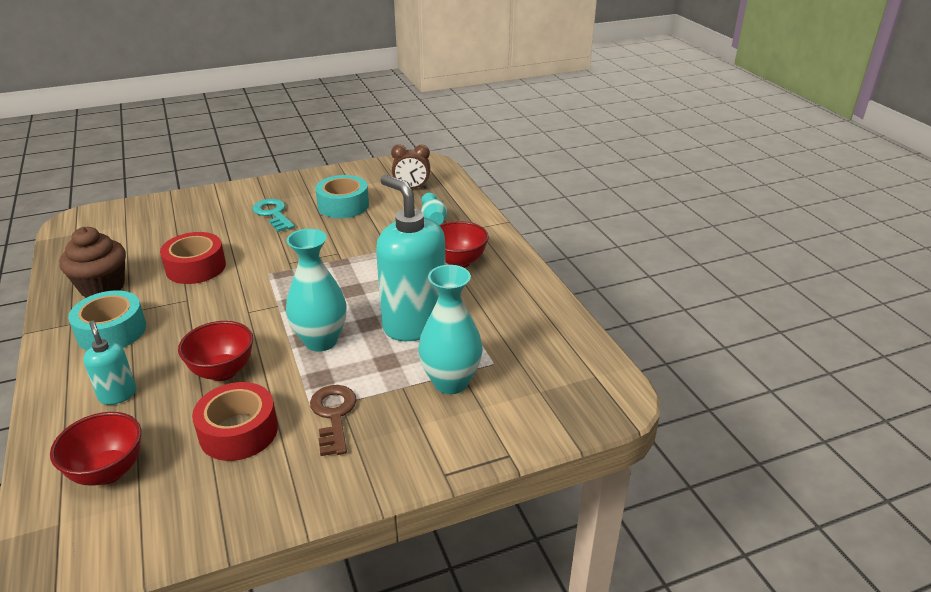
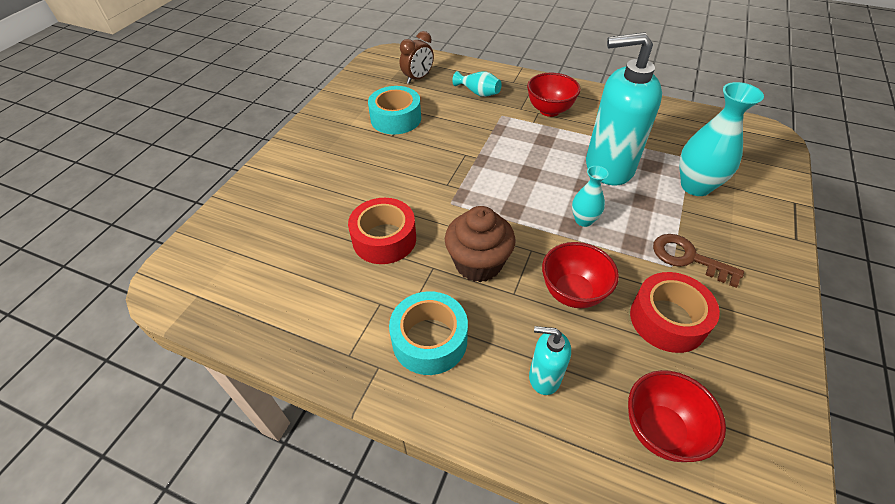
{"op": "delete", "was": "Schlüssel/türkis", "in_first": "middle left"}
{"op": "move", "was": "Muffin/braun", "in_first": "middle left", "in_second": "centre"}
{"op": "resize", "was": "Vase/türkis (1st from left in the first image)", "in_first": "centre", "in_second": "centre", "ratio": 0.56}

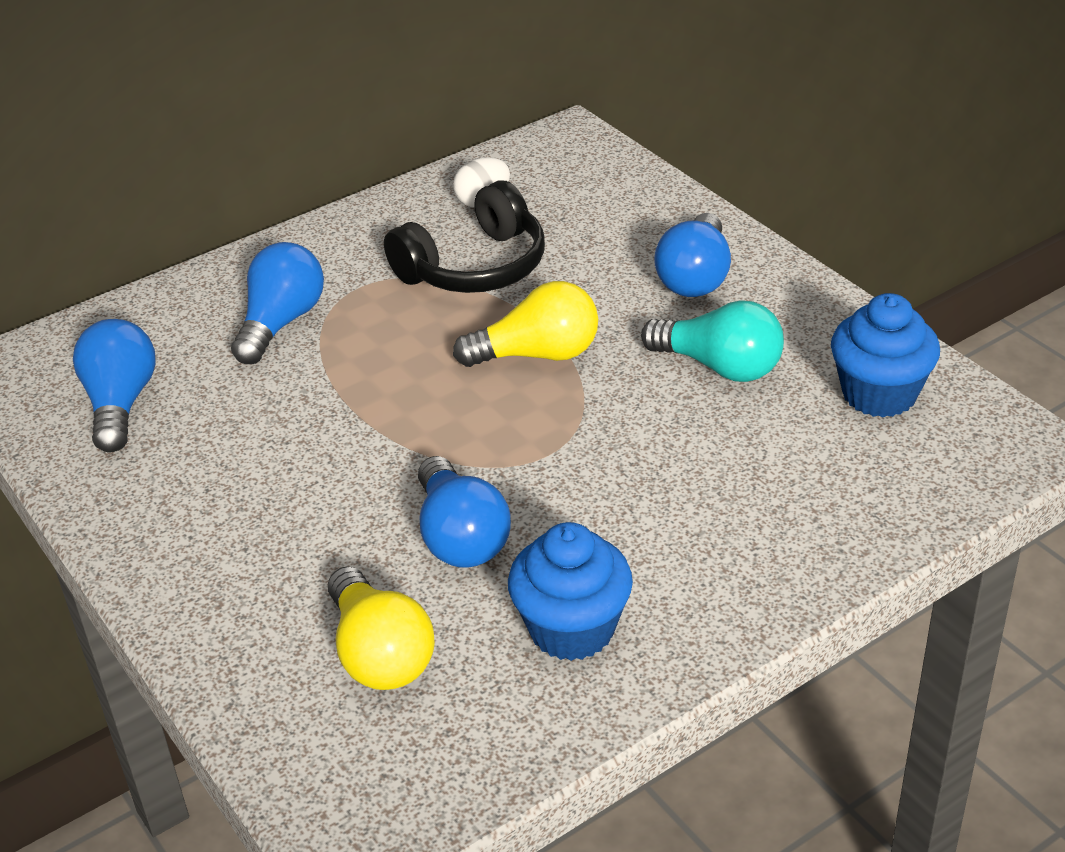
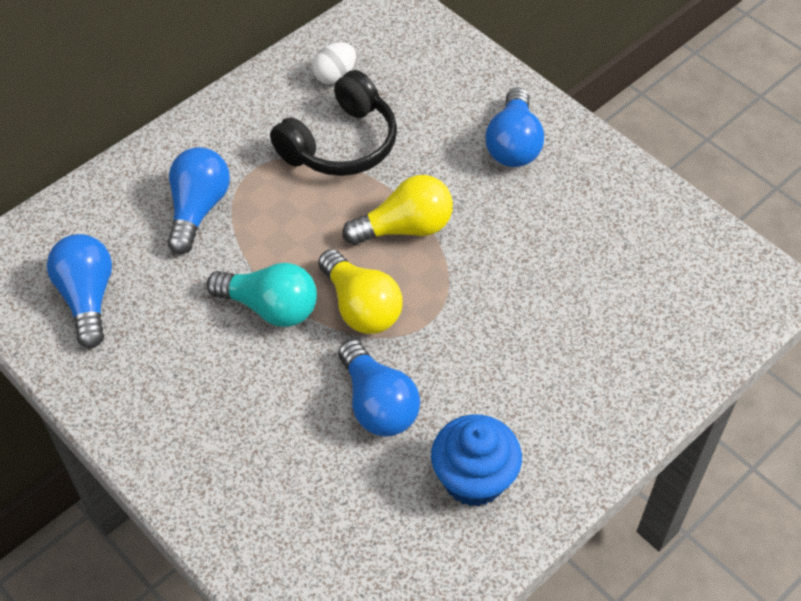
{"op": "delete", "was": "Muffin/blau (2nd from left)", "in_first": "middle right"}
{"op": "move", "was": "Glühbirne/gelb (1st from left)", "in_first": "bottom centre", "in_second": "centre"}
{"op": "move", "was": "Glühbirne/türkis", "in_first": "middle right", "in_second": "middle left"}

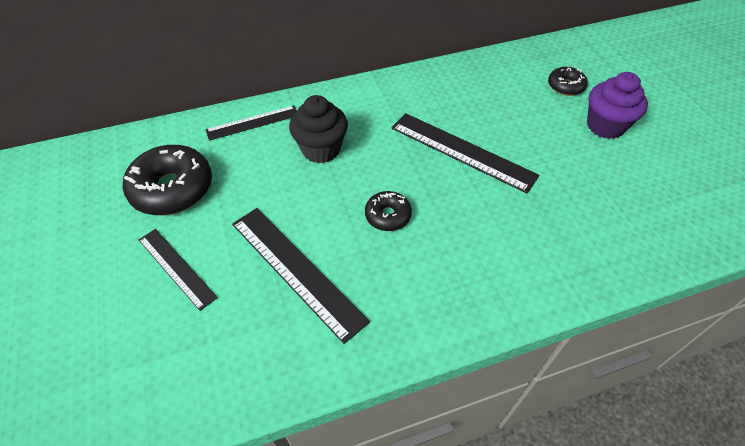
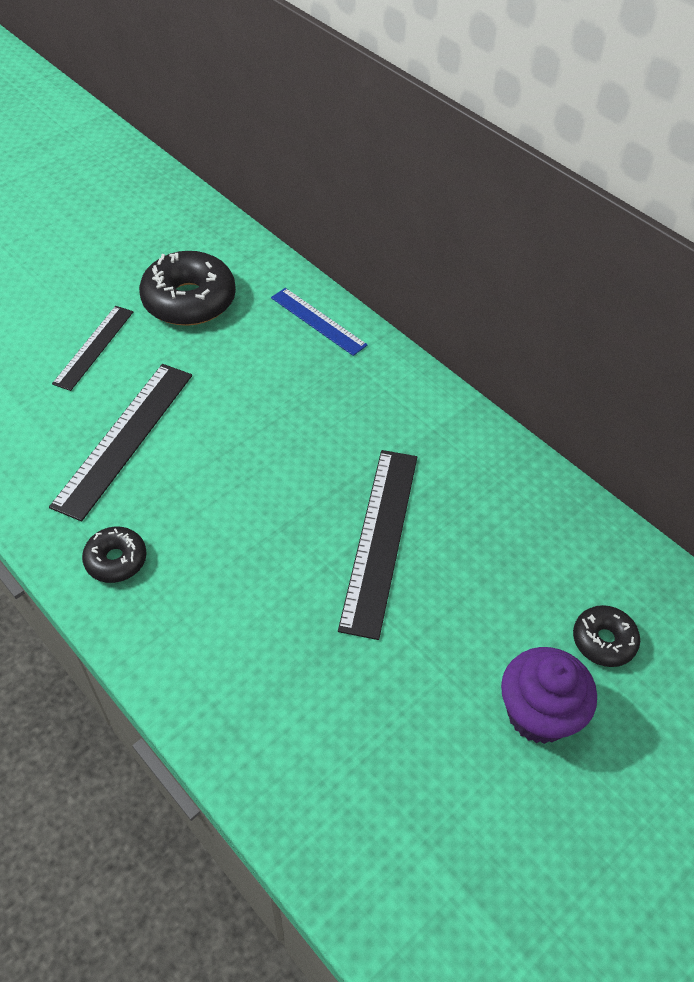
{"op": "delete", "was": "Muffin/schwarz", "in_first": "top centre"}
{"op": "move", "was": "Donut/schwarz (2nd from left in the first image)", "now": "Donut/schwarz (1st from left)", "in_first": "centre", "in_second": "middle left"}
{"op": "recolor", "was": "Lineal/schwarz (2nd from left)", "now": "Lineal/blau", "in_first": "top centre", "in_second": "top centre"}

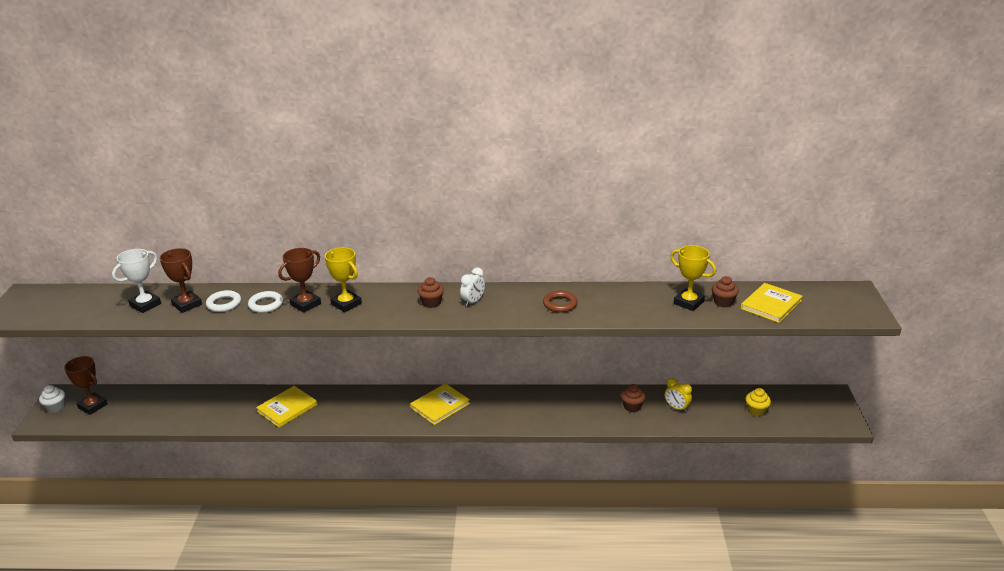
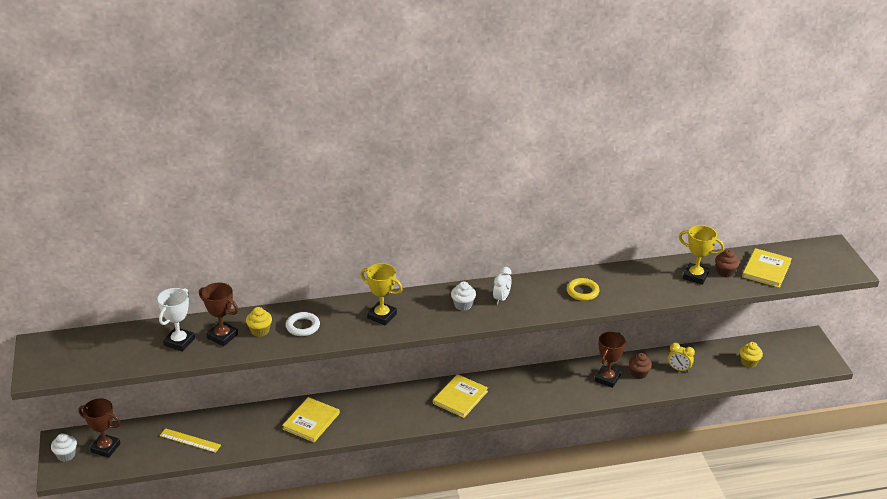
{"op": "insert", "now": "Lineal/gelb", "in_second": "bottom left"}
{"op": "move", "was": "Pokal/braun (3rd from left)", "in_first": "middle left", "in_second": "bottom right"}
{"op": "replace", "was": "Ring/weiß (1st from left)", "now": "Muffin/gelb (1st from left)", "in_first": "middle left", "in_second": "middle left"}
{"op": "recolor", "was": "Muffin/braun (1st from left)", "now": "Muffin/weiß (2nd from left)", "in_first": "centre", "in_second": "centre"}
{"op": "recolor", "was": "Ring/braun", "now": "Ring/gelb", "in_first": "centre", "in_second": "centre"}

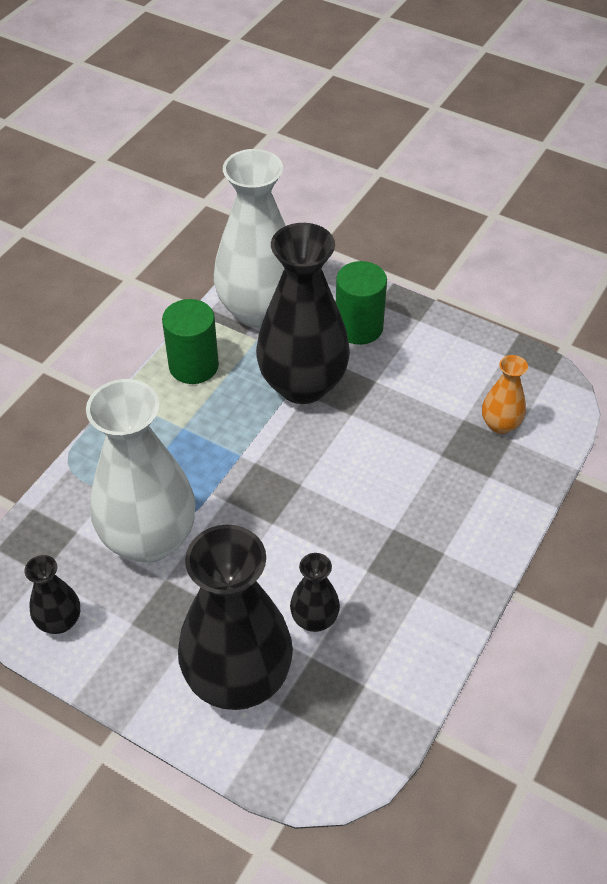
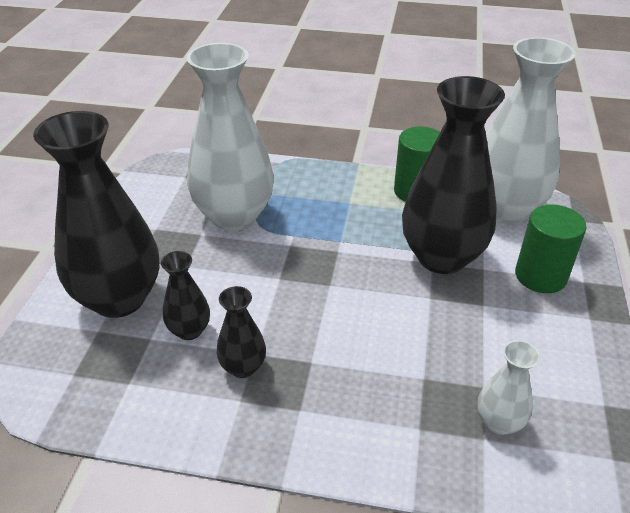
{"op": "move", "was": "Vase/schwarz (1st from left in the first image)", "now": "Vase/schwarz (3rd from left)", "in_first": "bottom left", "in_second": "centre"}
{"op": "recolor", "was": "Vase/orange", "now": "Vase/weiß (2nd from left)", "in_first": "middle right", "in_second": "bottom right"}

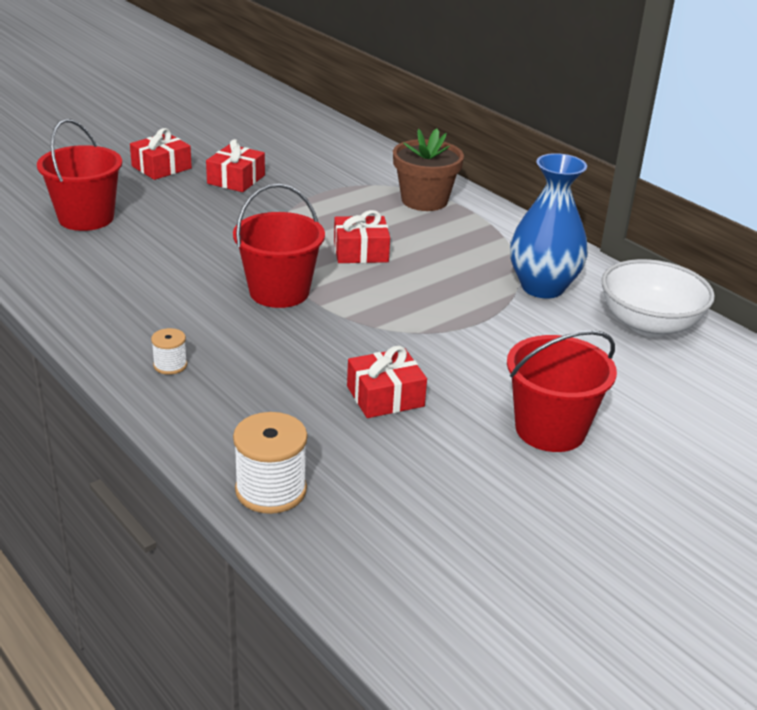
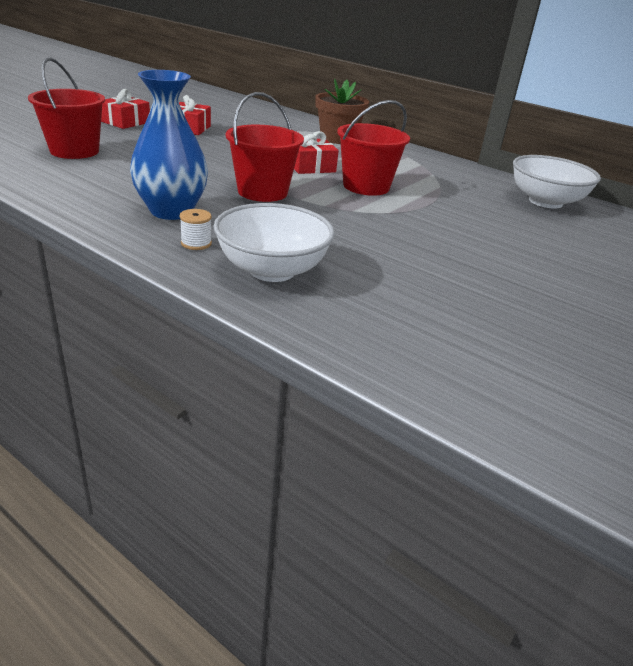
{"op": "delete", "was": "Garnrolle/weiß (2nd from left)", "in_first": "centre"}
{"op": "delete", "was": "Geschenk/rot (4th from left)", "in_first": "centre"}
{"op": "insert", "now": "Schüssel/weiß (1st from left)", "in_second": "centre"}
{"op": "move", "was": "Eimer/rot (3rd from left)", "in_first": "middle right", "in_second": "top centre"}
{"op": "move", "was": "Vase/blau", "in_first": "top right", "in_second": "top left"}

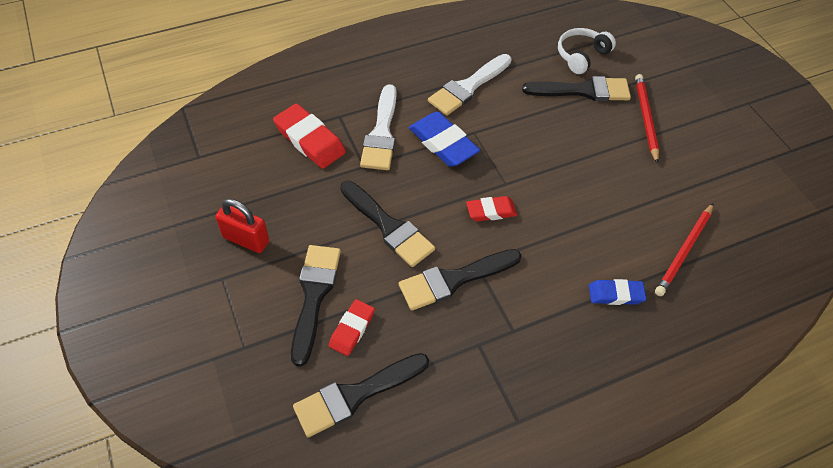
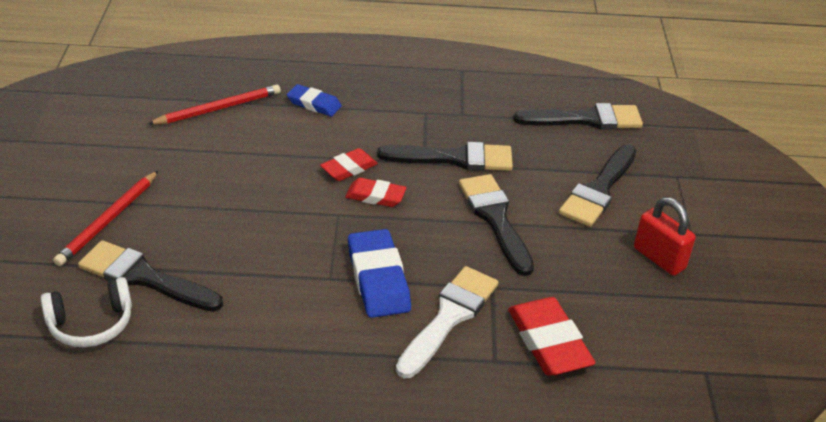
{"op": "delete", "was": "Pinsel/weiß (2nd from left)", "in_first": "top centre"}
{"op": "move", "was": "Radiergummi/rot (2nd from left in the first image)", "now": "Radiergummi/rot (1st from left)", "in_first": "bottom centre", "in_second": "centre"}

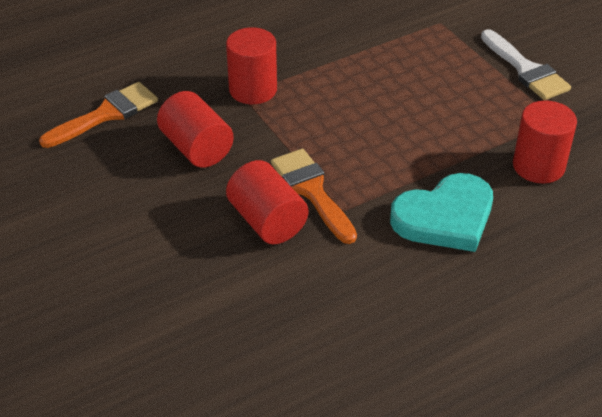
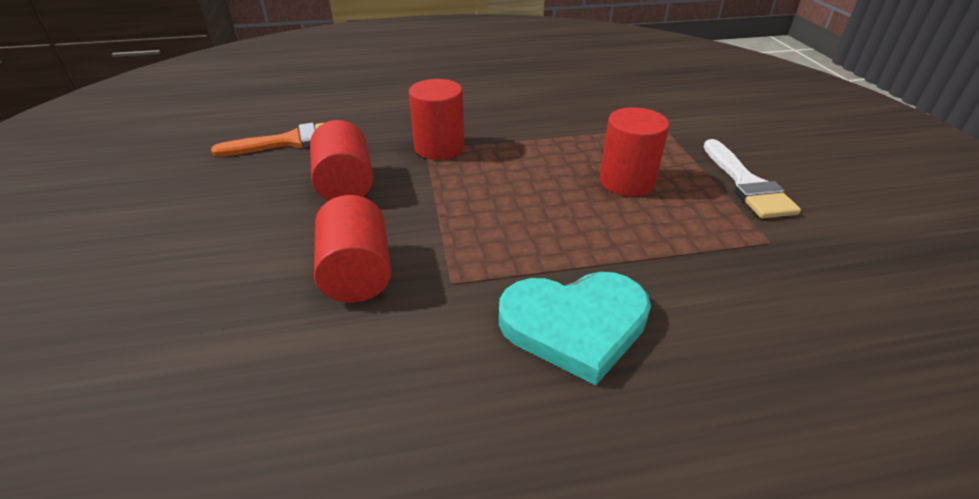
{"op": "delete", "was": "Pinsel/orange (2nd from left)", "in_first": "centre"}
{"op": "move", "was": "Vollzylinder/rot (4th from left)", "in_first": "middle right", "in_second": "top centre"}

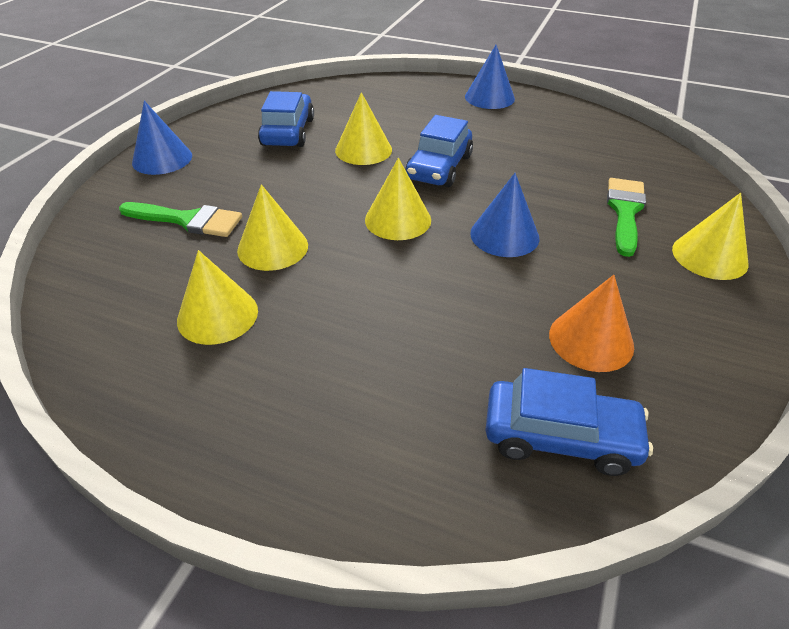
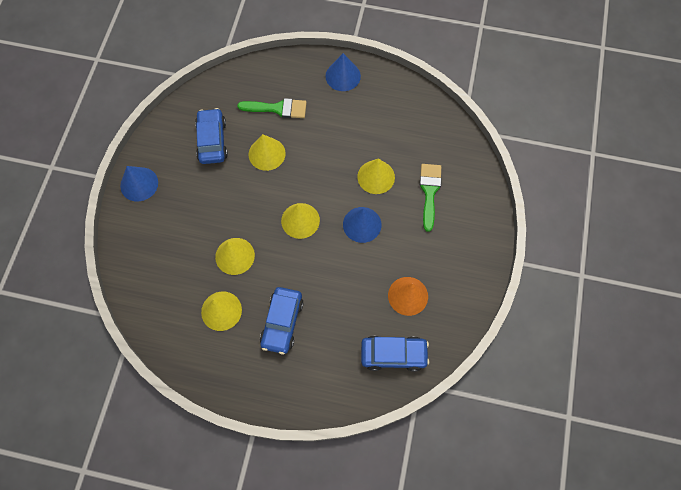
{"op": "move", "was": "Pinsel/grün (1st from left)", "in_first": "middle left", "in_second": "top centre"}
{"op": "move", "was": "Auto/blau (2nd from left)", "in_first": "top centre", "in_second": "centre"}
{"op": "move", "was": "Kegel/gelb (5th from left)", "in_first": "middle right", "in_second": "centre"}

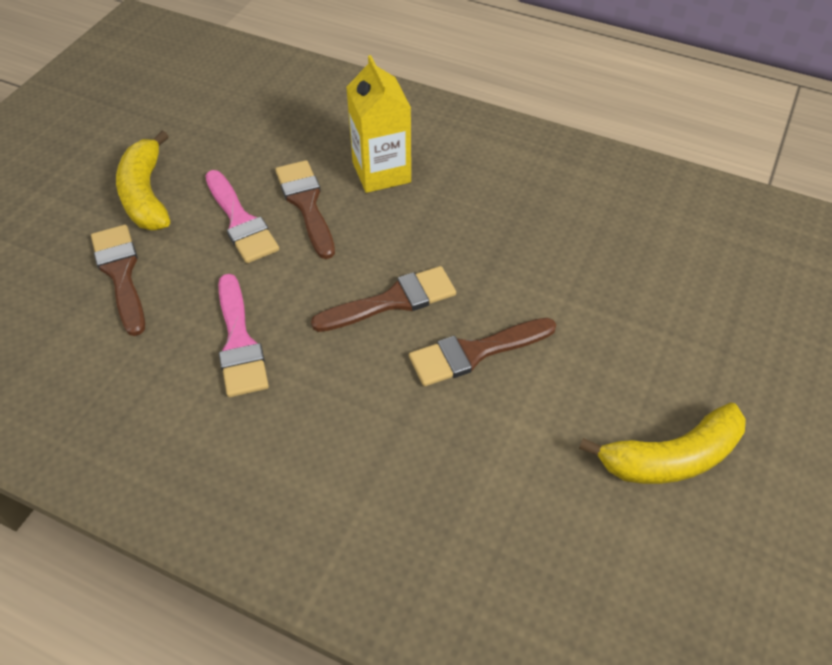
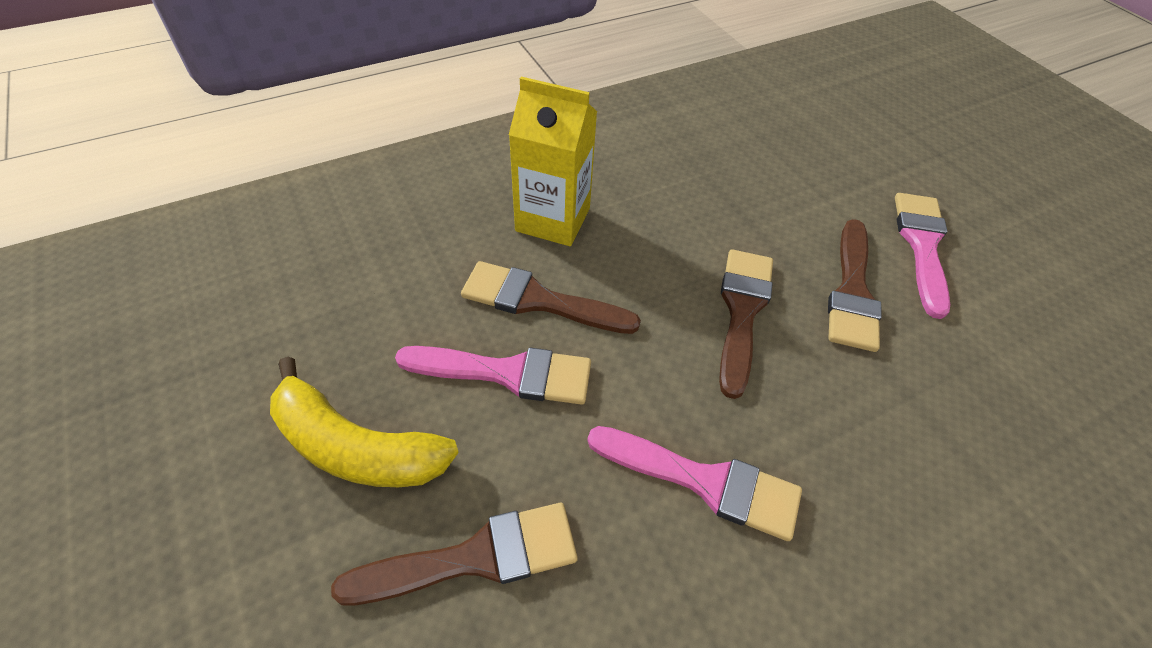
{"op": "delete", "was": "Banane/gelb (2nd from left)", "in_first": "middle right"}
{"op": "insert", "now": "Pinsel/rosa (3rd from left)", "in_second": "middle right"}
{"op": "rotate", "was": "Pinsel/braun (1st from left)", "in_first": "middle left", "in_second": "bottom centre", "clockwise": 150}

